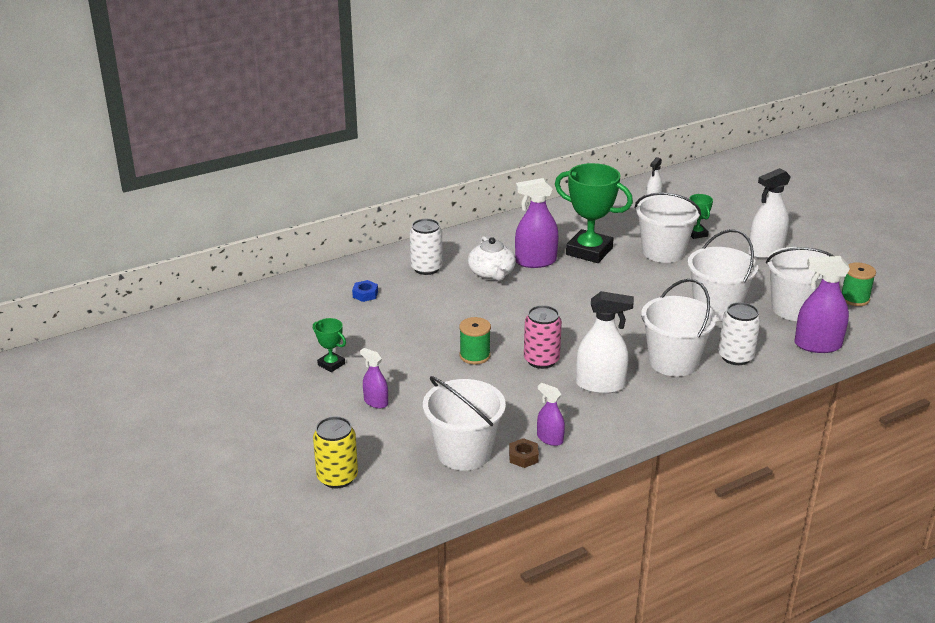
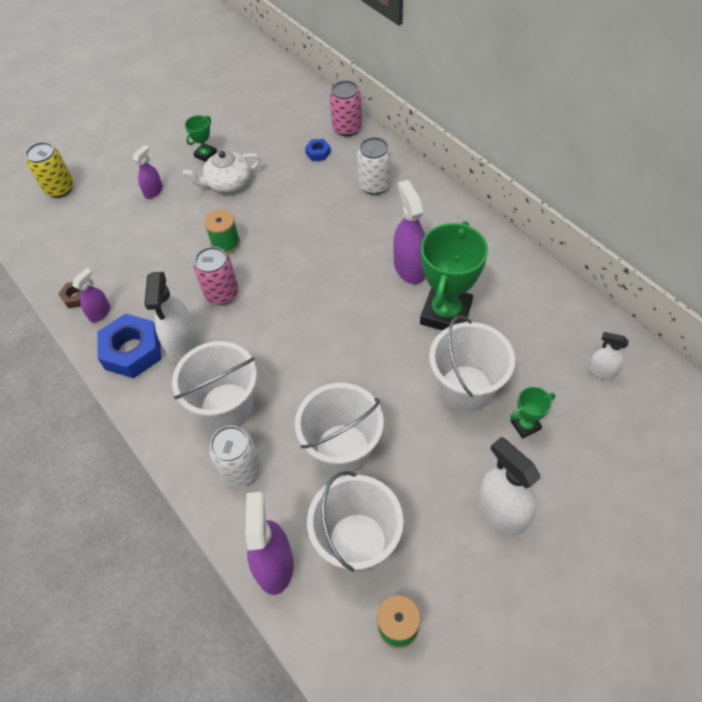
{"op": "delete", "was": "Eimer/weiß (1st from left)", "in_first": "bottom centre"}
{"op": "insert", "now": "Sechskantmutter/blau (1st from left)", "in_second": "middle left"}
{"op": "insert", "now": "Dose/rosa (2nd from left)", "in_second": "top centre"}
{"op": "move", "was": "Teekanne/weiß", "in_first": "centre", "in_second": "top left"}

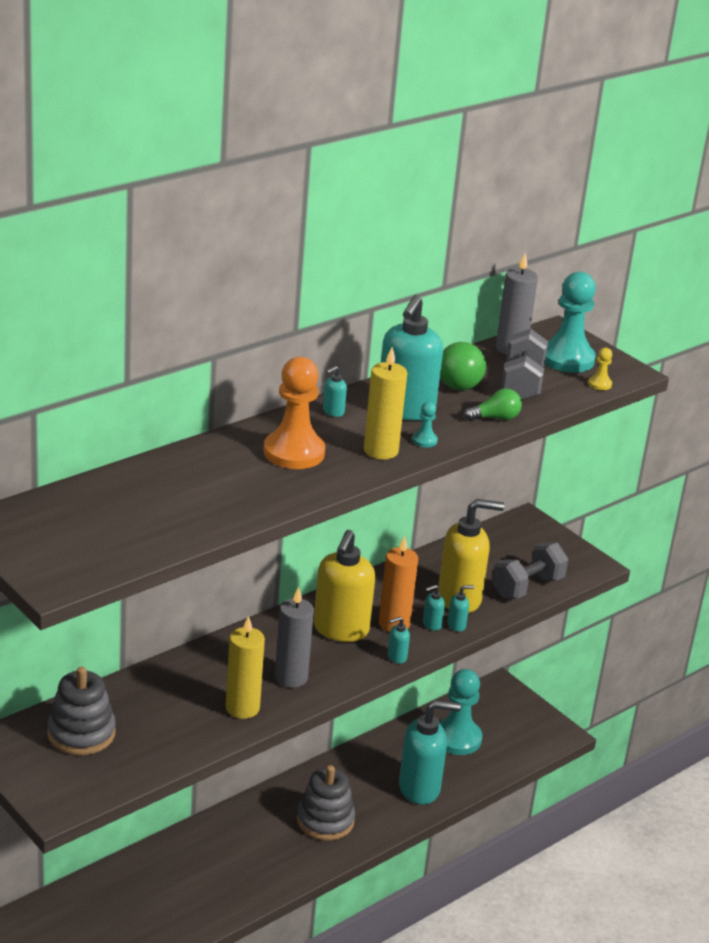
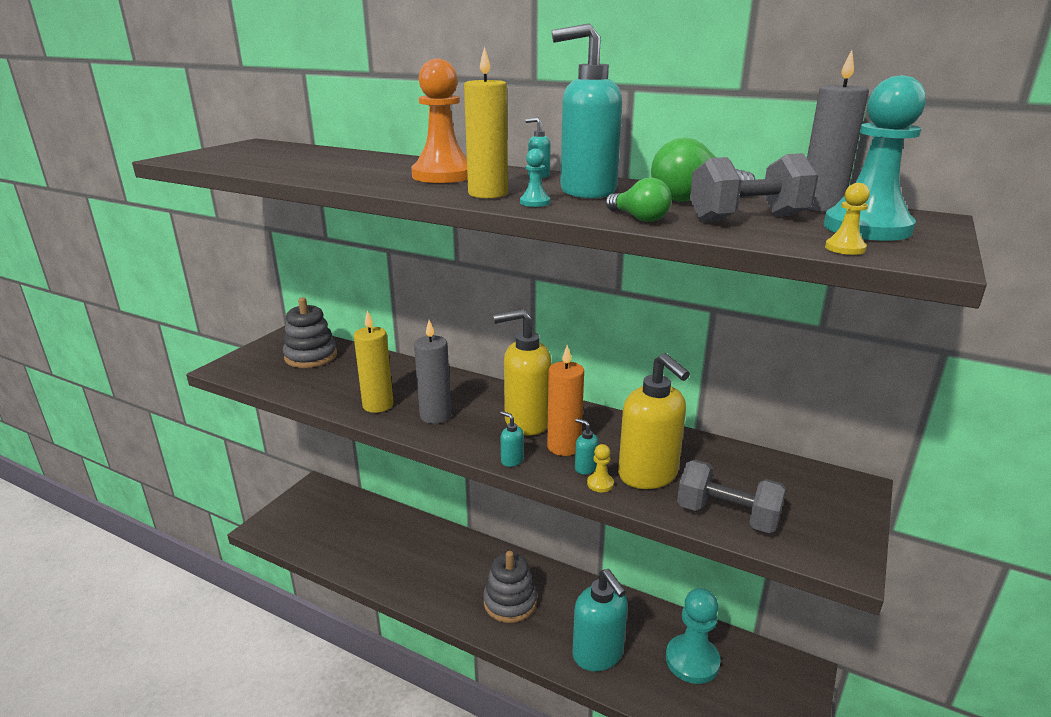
{"op": "replace", "was": "Seifenspender/türkis (6th from left)", "now": "Bauer/gelb (1st from left)", "in_first": "centre", "in_second": "centre"}

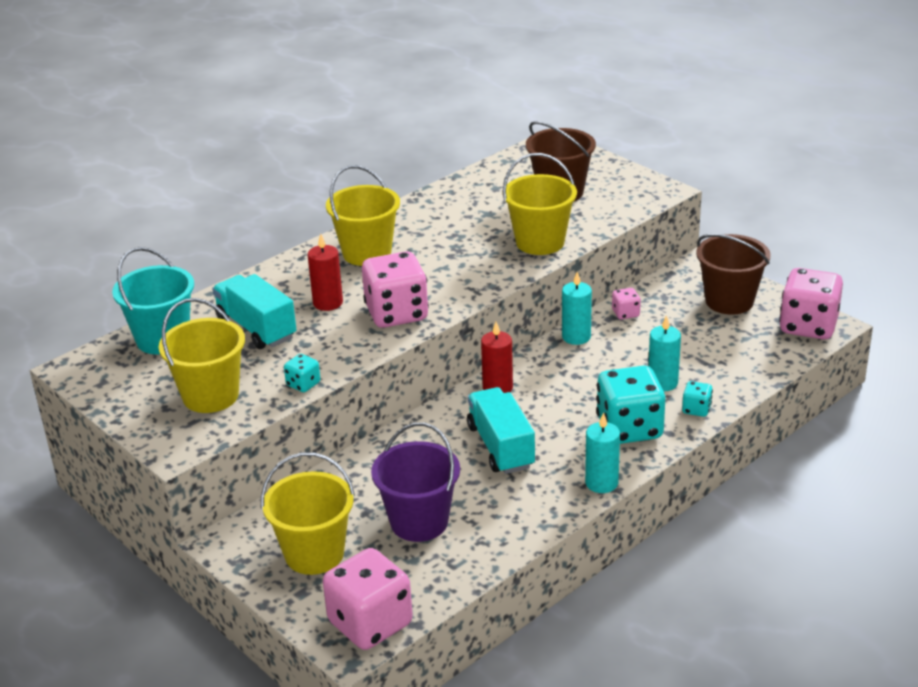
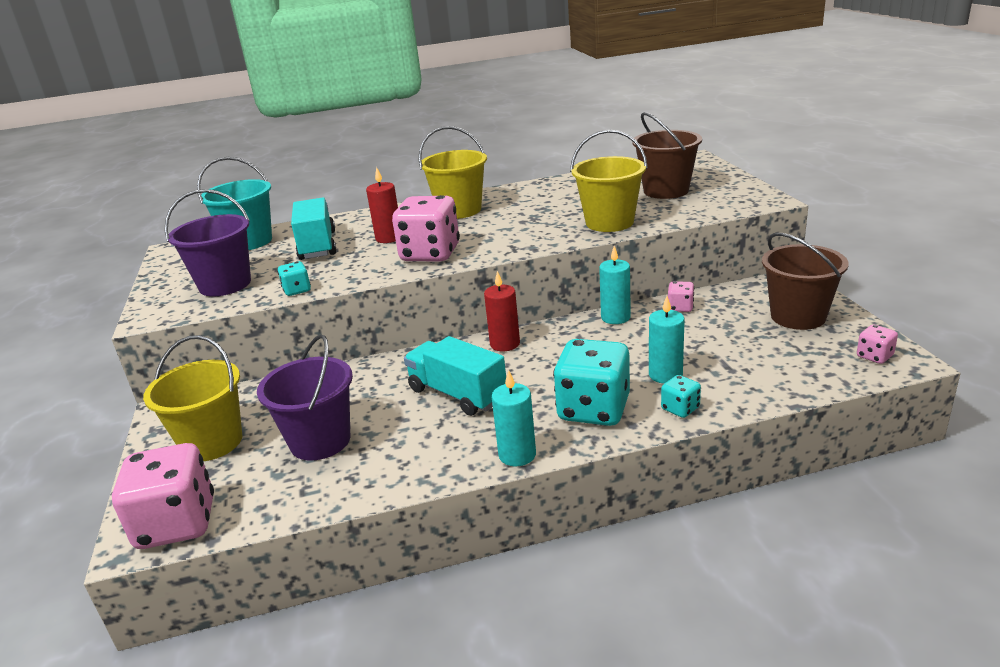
{"op": "recolor", "was": "Eimer/gelb (1st from left)", "now": "Eimer/lila (1st from left)", "in_first": "middle left", "in_second": "middle left"}
{"op": "rotate", "was": "Lastwagen/türkis (2nd from left)", "in_first": "centre", "in_second": "centre", "clockwise": -60}
{"op": "resize", "was": "Spielwürfel/rosa (4th from left)", "in_first": "middle right", "in_second": "middle right", "ratio": 0.46}

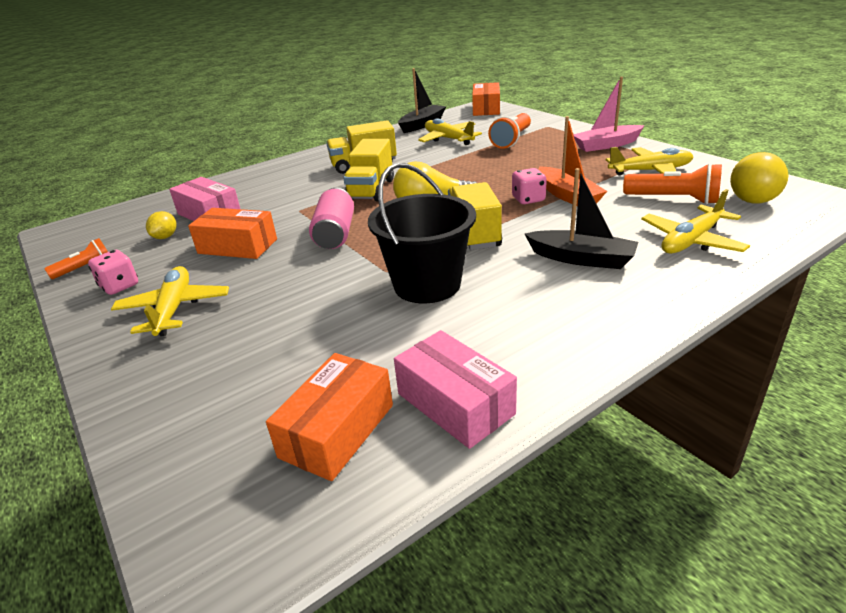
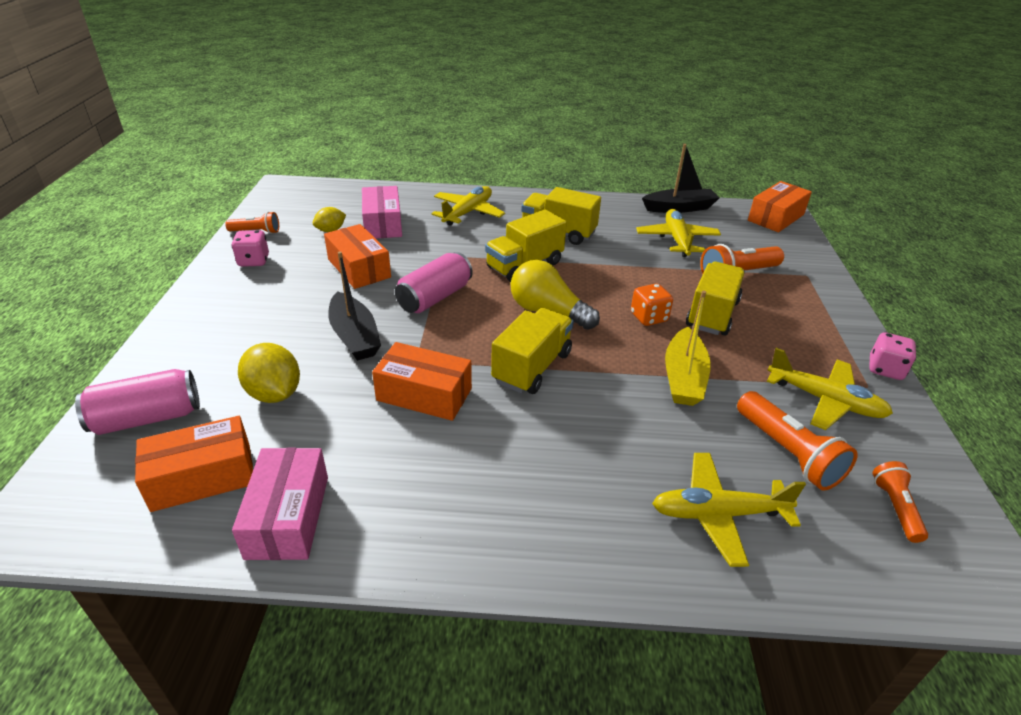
{"op": "delete", "was": "Boot/rosa", "in_first": "top right"}
{"op": "insert", "now": "Dose/rosa (1st from left)", "in_second": "middle left"}
{"op": "insert", "now": "Zitrone/gelb (1st from left)", "in_second": "middle left"}
{"op": "insert", "now": "Spielwürfel/orange", "in_second": "centre"}
{"op": "insert", "now": "Lastwagen/gelb (4th from left)", "in_second": "middle right"}
{"op": "move", "was": "Flugzeug/gelb (1st from left)", "in_first": "middle left", "in_second": "top centre"}
{"op": "move", "was": "Spielwürfel/rosa (2nd from left)", "in_first": "top centre", "in_second": "middle right"}
{"op": "move", "was": "Boot/schwarz (2nd from left in the first image)", "now": "Boot/schwarz (1st from left)", "in_first": "middle right", "in_second": "centre"}
{"op": "replace", "was": "Eimer/schwarz", "now": "Schachtel/orange (3rd from left)", "in_first": "centre", "in_second": "centre"}
{"op": "replace", "was": "Glühbirne/gelb (2nd from left)", "now": "Taschenlampe/orange (4th from left)", "in_first": "top right", "in_second": "bottom right"}
{"op": "recolor", "was": "Boot/orange", "now": "Boot/gelb", "in_first": "top right", "in_second": "middle right"}

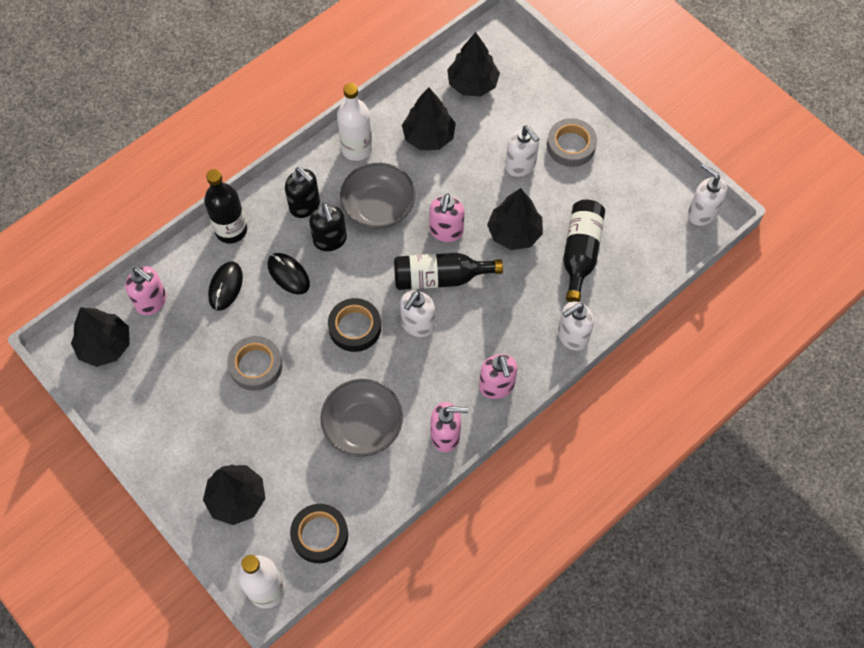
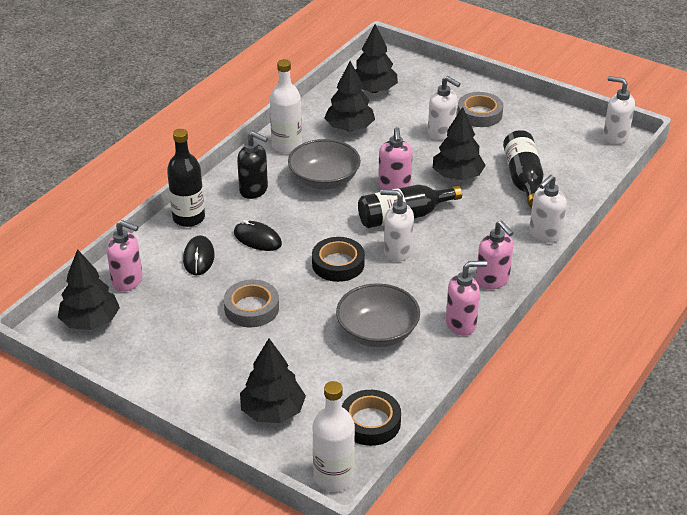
{"op": "delete", "was": "Seifenspender/schwarz (2nd from left)", "in_first": "centre"}
{"op": "rotate", "was": "Seifenspender/weiß (1st from left)", "in_first": "centre", "in_second": "centre", "clockwise": 90}

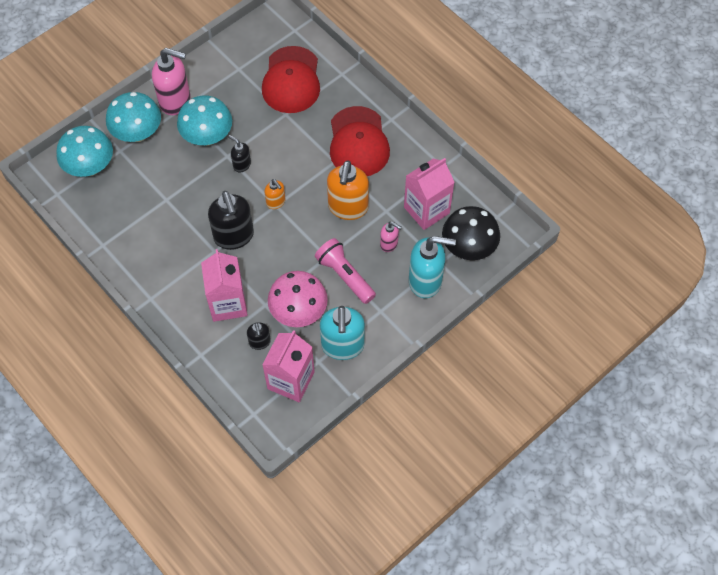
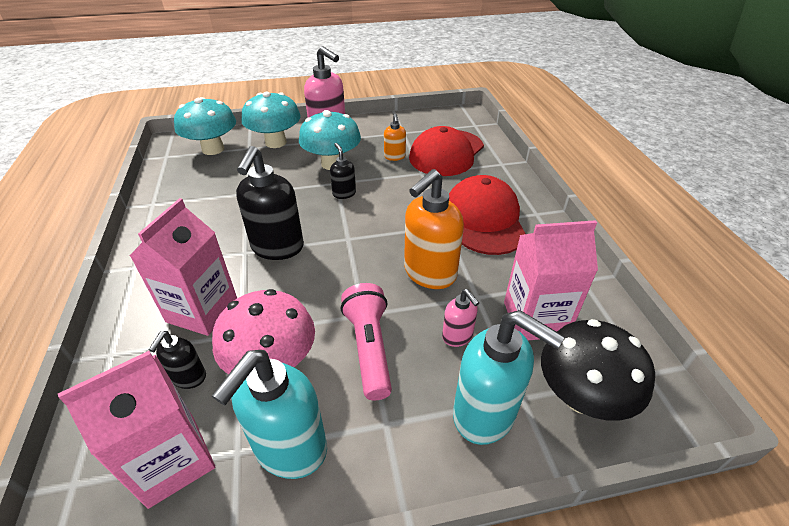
{"op": "move", "was": "Seifenspender/orange (1st from left)", "in_first": "centre", "in_second": "top centre"}
{"op": "rotate", "was": "Kappe/rot (2nd from left)", "in_first": "top centre", "in_second": "centre", "clockwise": 150}

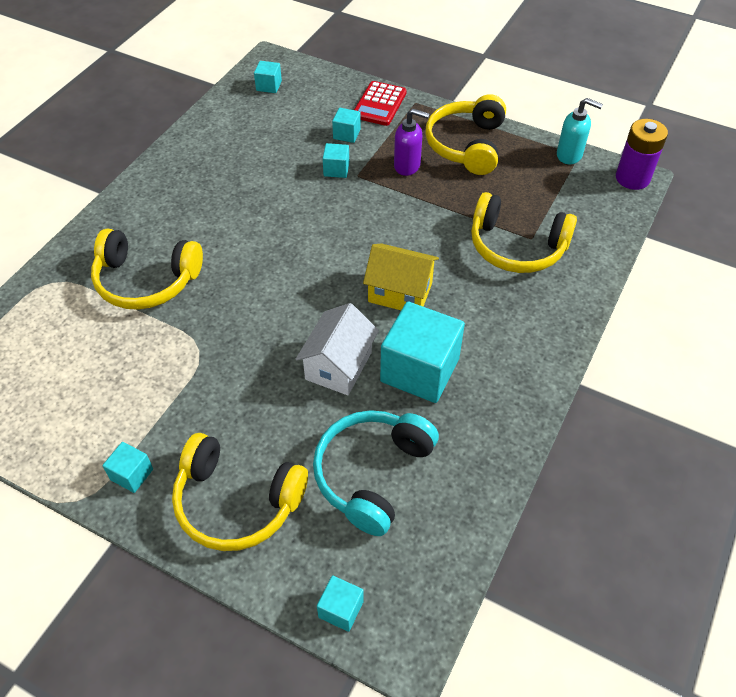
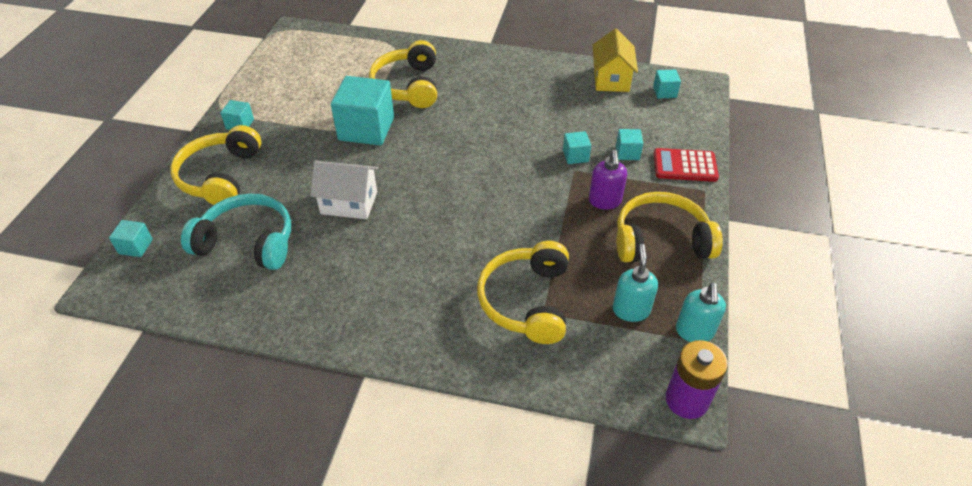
{"op": "insert", "now": "Seifenspender/türkis (1st from left)", "in_second": "centre"}
{"op": "move", "was": "Haus/gelb", "in_first": "centre", "in_second": "top centre"}
{"op": "move", "was": "Kubus/türkis (6th from left in the first image)", "now": "Kubus/türkis (3rd from left)", "in_first": "centre", "in_second": "top centre"}

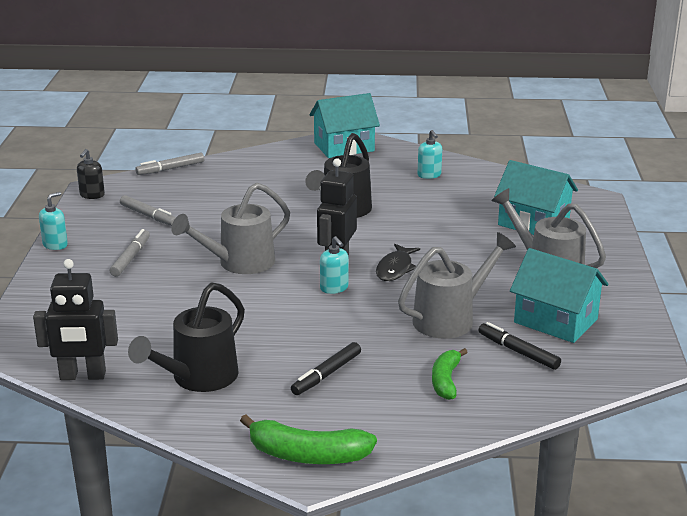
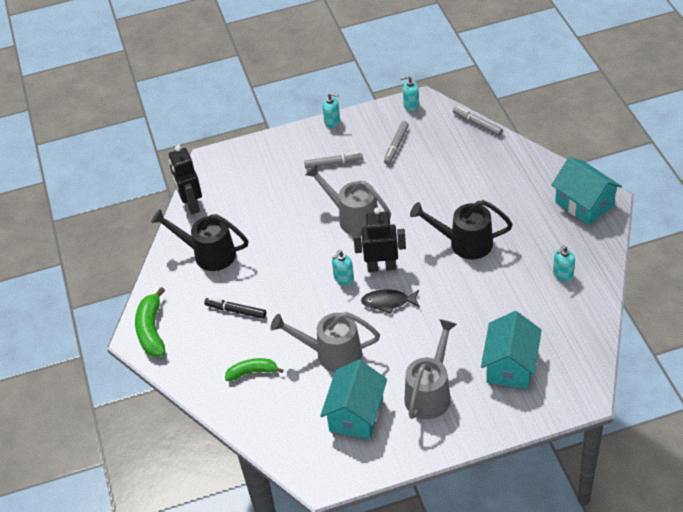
{"op": "delete", "was": "Filzstift/schwarz (2nd from left)", "in_first": "bottom right"}
{"op": "recolor", "was": "Seifenspender/schwarz", "now": "Seifenspender/türkis (3rd from left)", "in_first": "middle left", "in_second": "top centre"}
{"op": "rotate", "was": "Gießkanne/grau (2nd from left in the first image)", "in_first": "centre", "in_second": "bottom centre", "clockwise": 150}

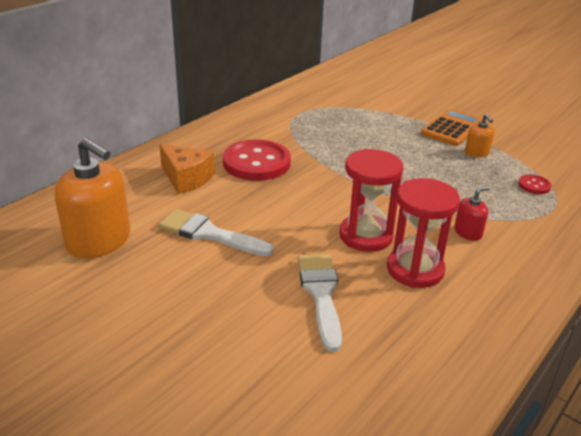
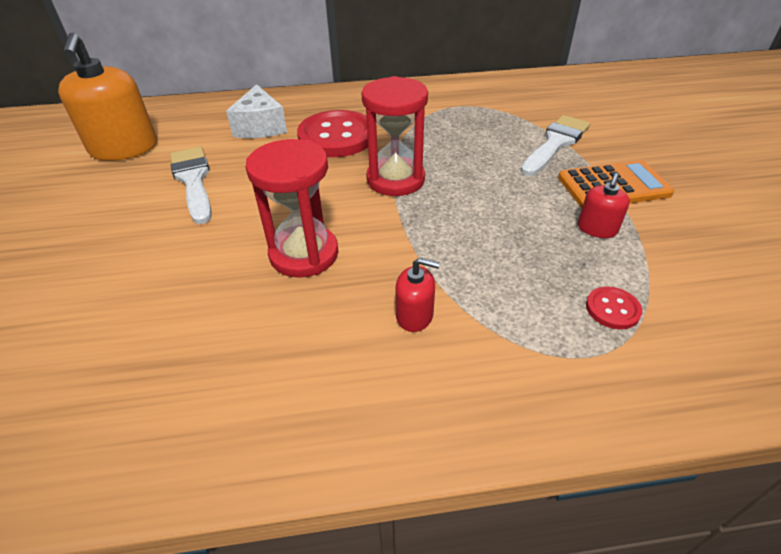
{"op": "move", "was": "Pinsel/weiß (2nd from left)", "in_first": "bottom centre", "in_second": "top right"}
{"op": "move", "was": "Sanduhr/rot (2nd from left)", "in_first": "middle right", "in_second": "top centre"}
{"op": "recolor", "was": "Käse/orange", "now": "Käse/weiß", "in_first": "middle left", "in_second": "top left"}
{"op": "recolor", "was": "Seifenspender/orange (2nd from left)", "now": "Seifenspender/rot (2nd from left)", "in_first": "top right", "in_second": "middle right"}

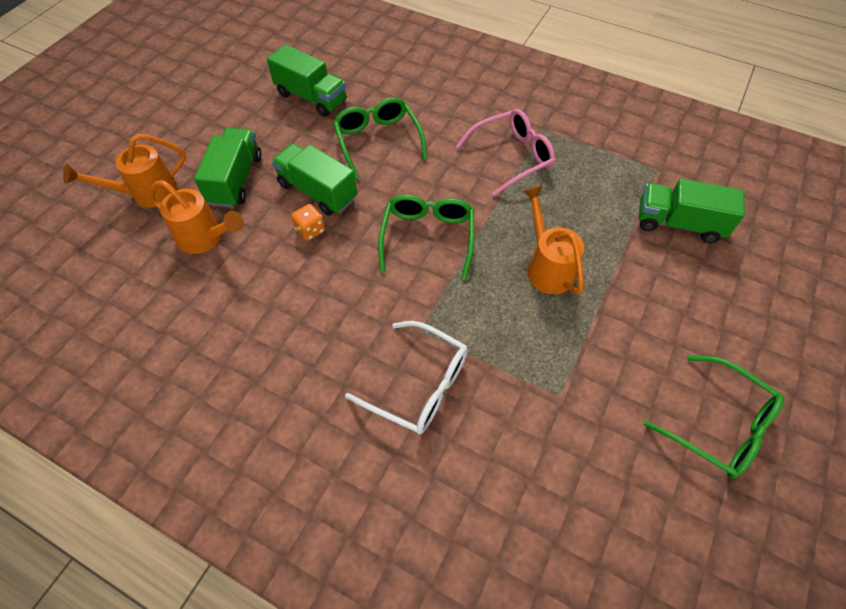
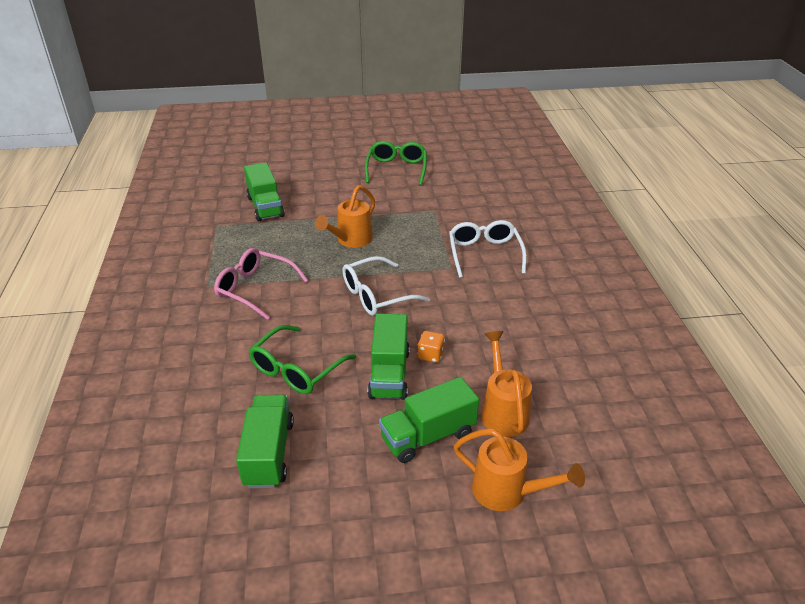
{"op": "recolor", "was": "Brille/grün (2nd from left)", "now": "Brille/weiß (1st from left)", "in_first": "centre", "in_second": "centre"}

